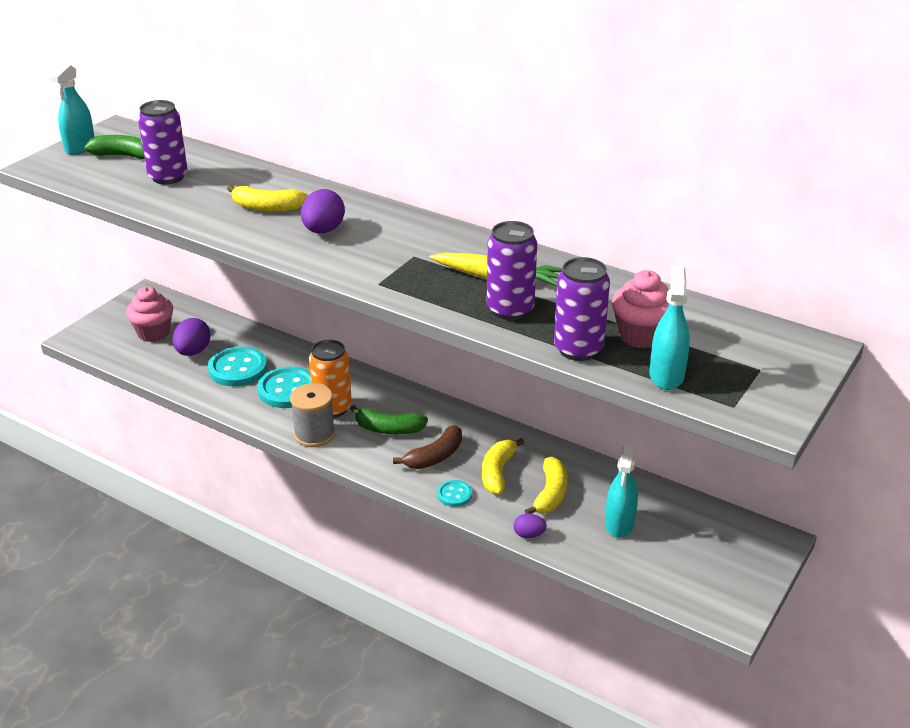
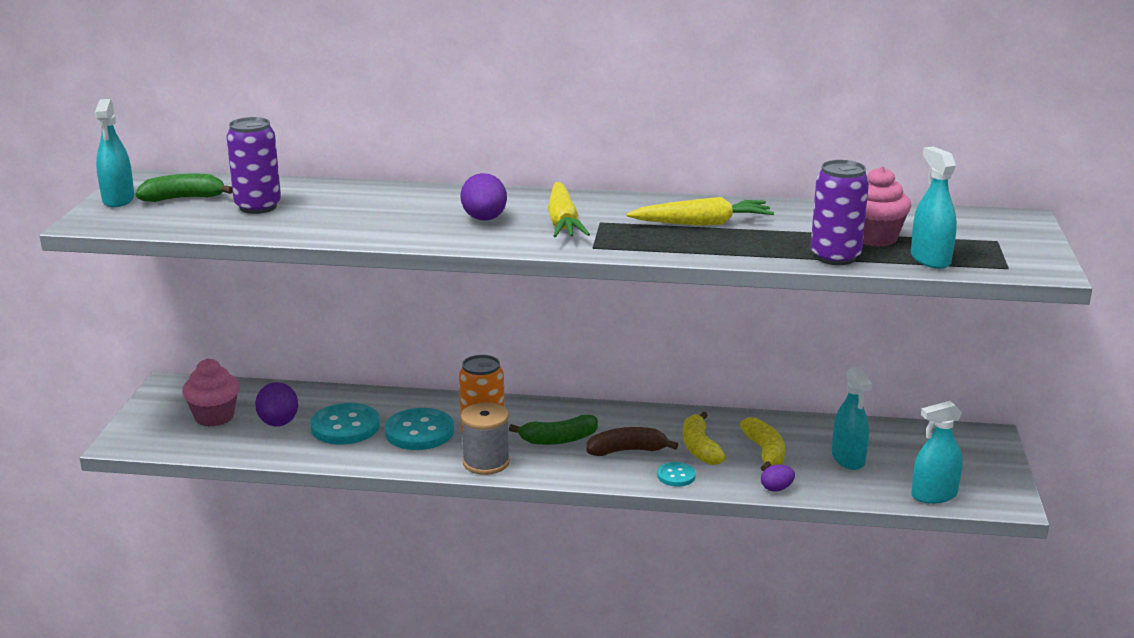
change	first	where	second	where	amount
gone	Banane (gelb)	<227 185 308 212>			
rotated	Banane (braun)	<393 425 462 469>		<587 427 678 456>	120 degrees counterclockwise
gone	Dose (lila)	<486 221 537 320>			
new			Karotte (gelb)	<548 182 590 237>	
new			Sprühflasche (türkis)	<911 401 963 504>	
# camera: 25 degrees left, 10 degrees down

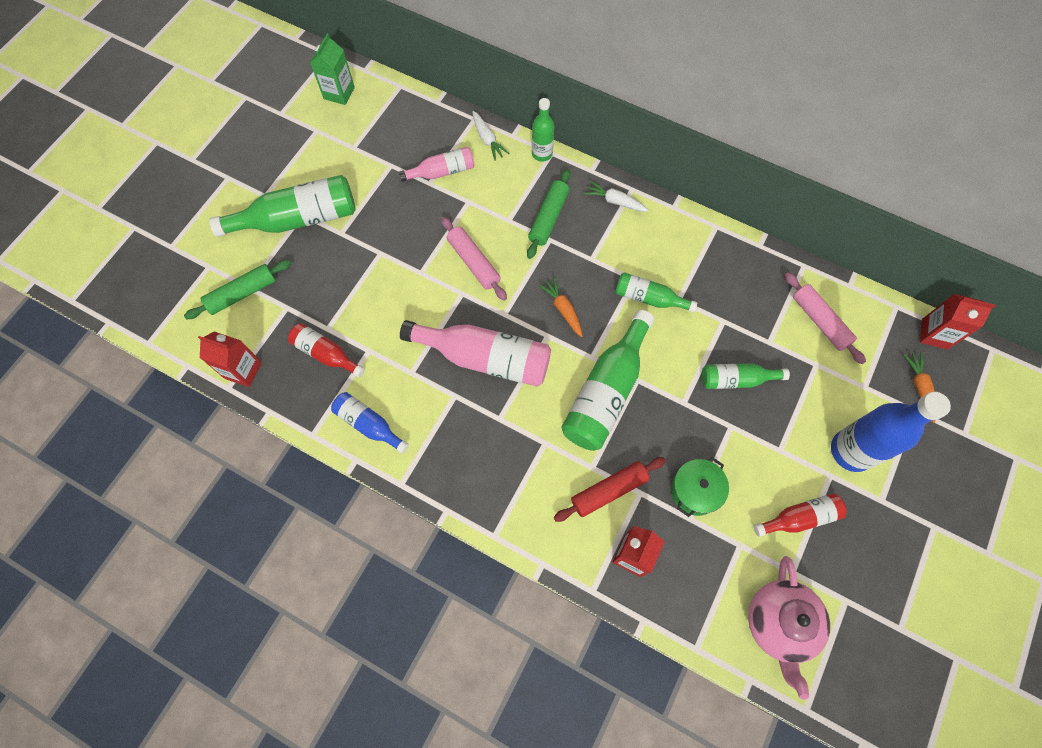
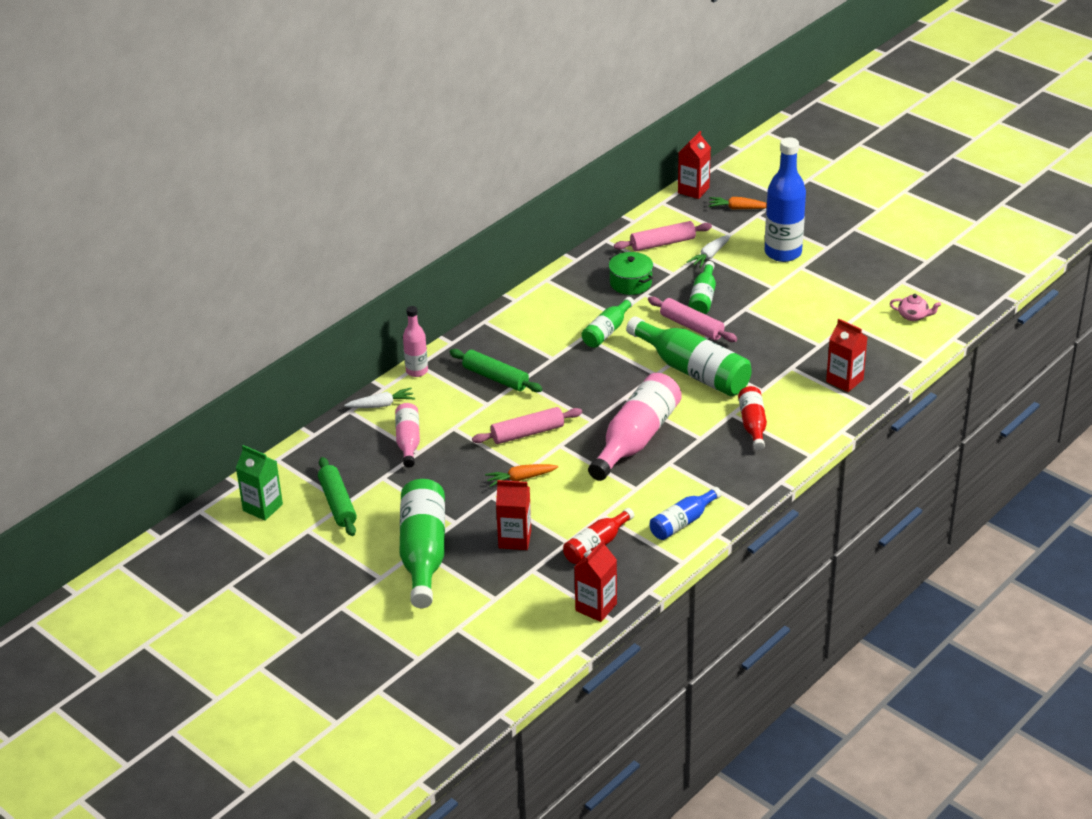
change	first	where	second	where	amount
shifted	Nudelholz (grün)	<184 260 291 320>		<318 457 357 536>	
repainted	Flasche (grün)	<532 98 554 162>	Flasche (rosa)	<403 306 428 377>	
shifted	Karotte (orange)	<539 277 583 337>		<485 464 558 487>	
gone	Nudelholz (rot)	<554 457 666 522>			
shifted	Karotte (weiß)	<584 181 649 211>		<687 235 731 268>	
shifted	Kochtopf (grün)	<671 457 729 517>		<609 252 653 295>	
scaled	Teekanne (rosa)	<748 556 830 699>		<890 294 941 321>	x0.49
shifted	Flasche (rot)	<754 493 847 537>		<738 386 767 451>	
new			Getränkekarton (rot)	<496 480 531 550>	
new			Nudelholz (rosa)	<648 297 738 342>	
# camera: 75 degrees left, 30 degrees down

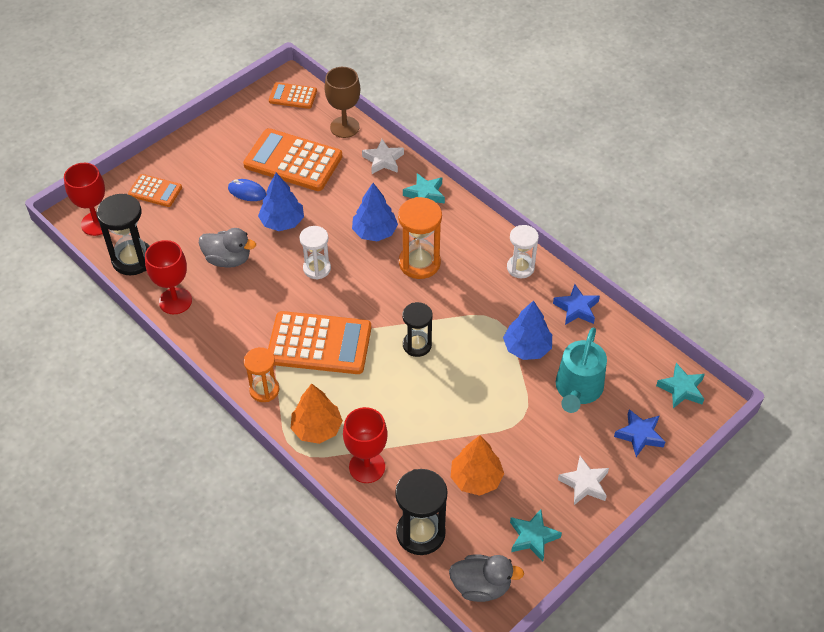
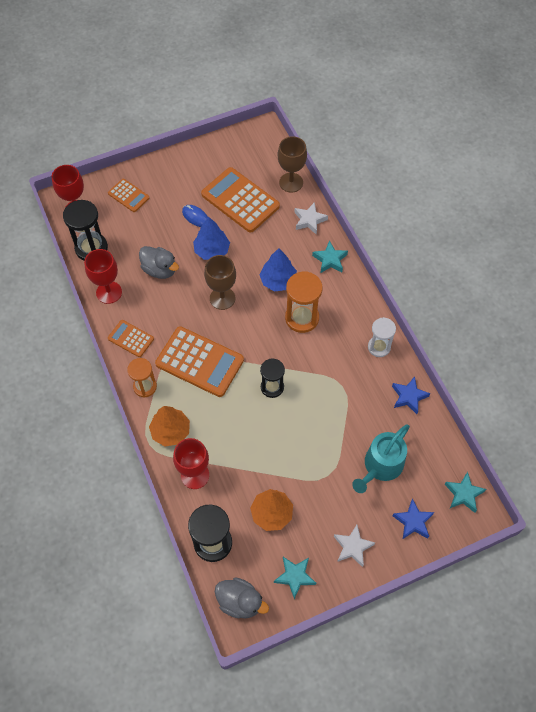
change	first	where	second	where	amount
shifted	Taschenrechner (orange)	<269 82 317 109>		<108 320 154 357>	
swapped	Sanduhr (weiß)	<300 226 331 280>	Kelch (braun)	<204 255 236 310>	
gone	Baum (blau)	<503 300 552 360>			
# camera: 20 degrees right, 10 degrees up

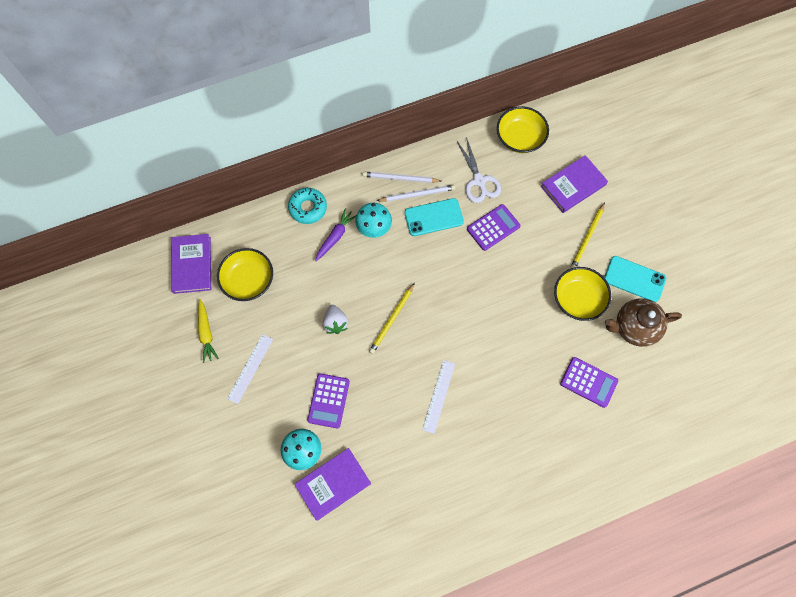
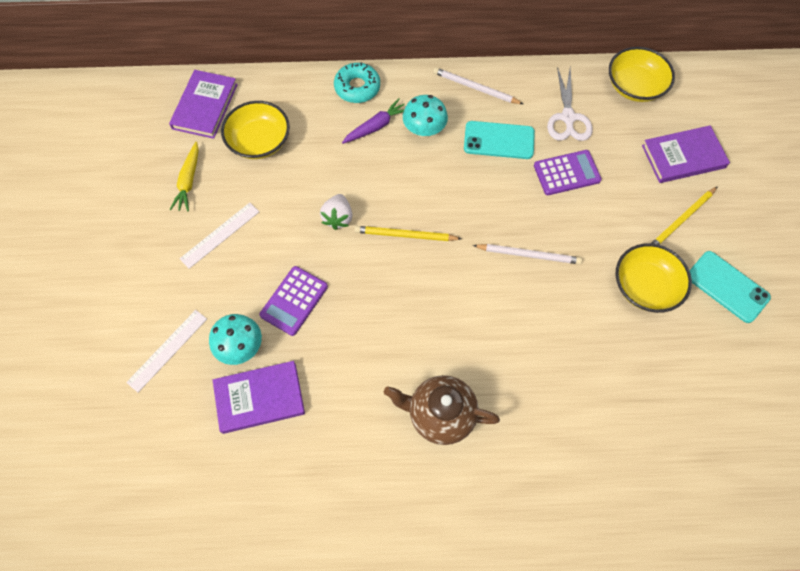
change	first	where	second	where	amount
rotated	Bleistift (gelb)	<369 283 415 354>		<355 226 462 241>	45 degrees clockwise
shifted	Bleistift (weiß)	<377 185 455 202>		<473 244 582 264>	
shifted	Lineal (weiß)	<422 360 455 434>		<126 310 207 392>	
gone	Taschenrechner (lila)	<560 357 618 408>			
shifted	Teekanne (braun)	<605 298 682 347>		<384 375 500 445>	
# camera: 20 degrees right, 5 degrees down

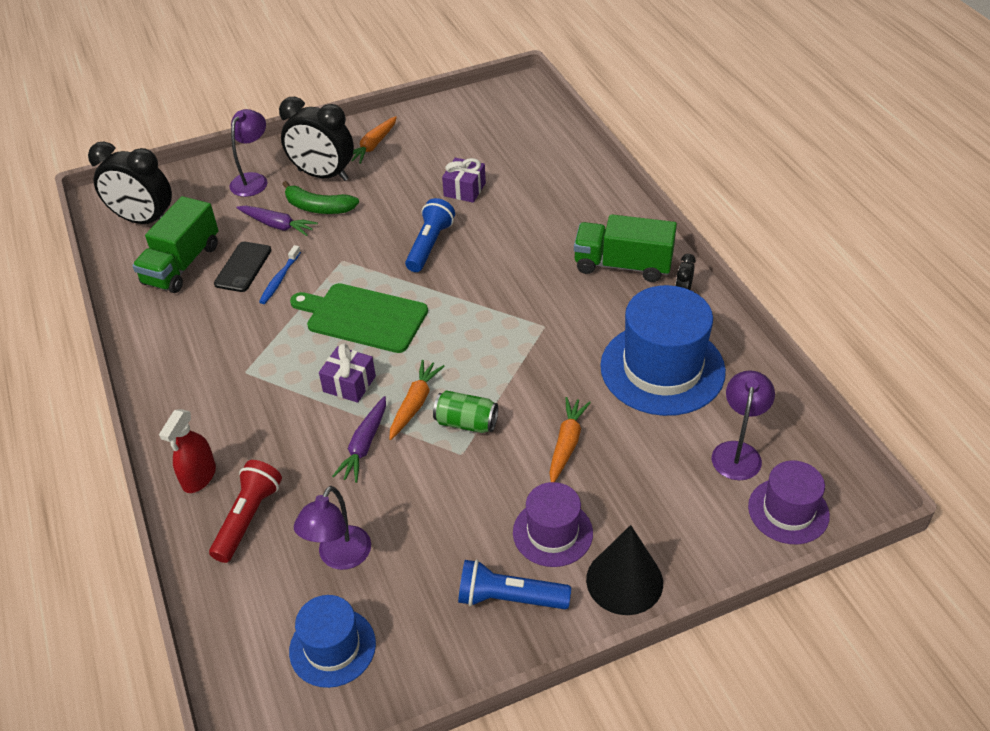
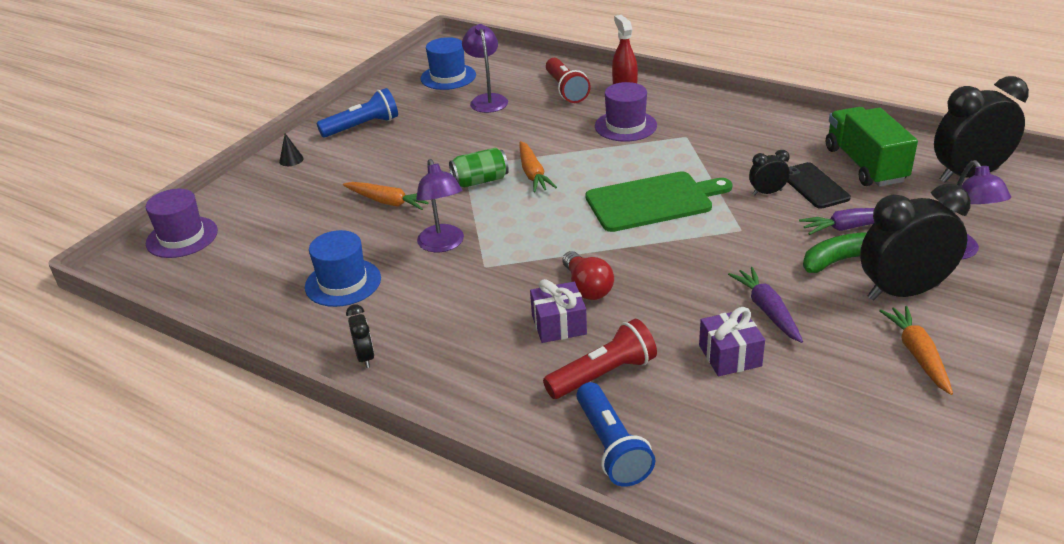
change	first	where	second	where	amount
swapped	Zahnbürste (blau)	<259 245 301 304>	Wecker (schwarz)	<749 150 790 195>	
shifted	Geschenk (lila)	<319 343 376 403>		<530 279 587 343>	
shifted	Karotte (lila)	<332 396 386 483>		<728 267 803 343>	
shifted	Taschenlampe (blau)	<405 198 455 272>		<577 382 655 487>	
shifted	Hut (lila)	<513 482 593 567>		<595 82 657 142>	
rotated	Karotte (orange)	<549 397 591 482>		<343 182 428 210>	45 degrees counterclockwise
gone	Lastwagen (grün)	<574 214 677 282>			
scaled	Kegel (schwarz)	<586 525 663 615>		<279 133 304 166>	x0.42
scaled	Hut (blau)	<600 285 726 416>		<305 230 381 307>	x0.57
shifted	Lampe (lila)	<712 370 775 480>		<416 159 464 252>	
new			Taschenlampe (rot)	<543 319 657 399>	
new			Glühbirne (rot)	<562 251 614 300>	
# camera: 145 degrees right, 10 degrees down

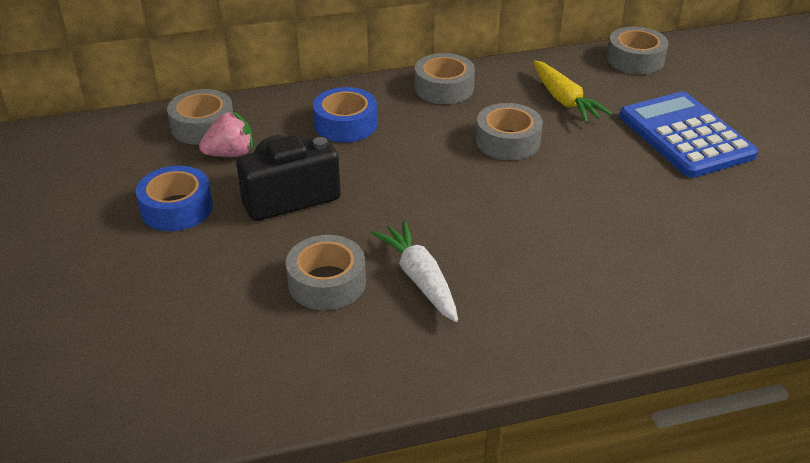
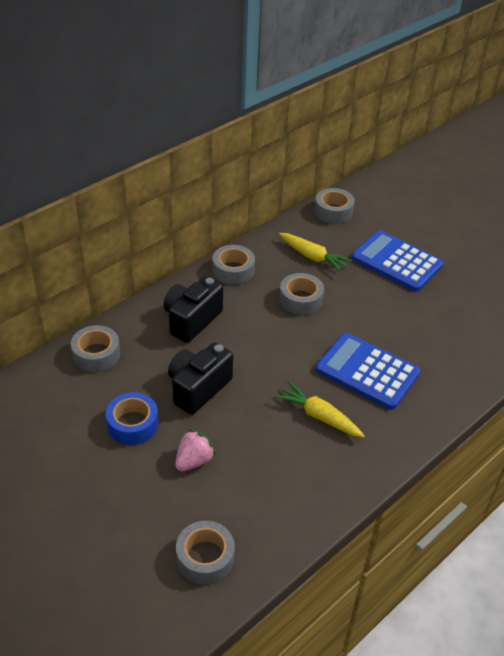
change	first	where	second	where	amount
shifted	Erdbeere (rosa)	<199 111 253 157>		<175 429 216 471>	
shifted	Klebeband (grau)	<286 235 366 310>		<176 521 235 585>	
swapped	Klebeband (blau)	<313 87 377 143>	Kamera (schwarz)	<163 277 223 343>	
repainted	Karotte (weiß)	<371 221 458 322>	Karotte (gelb)	<275 382 365 438>	
new			Taschenrechner (blau)	<316 333 421 410>	
# camera: 30 degrees left, 5 degrees up

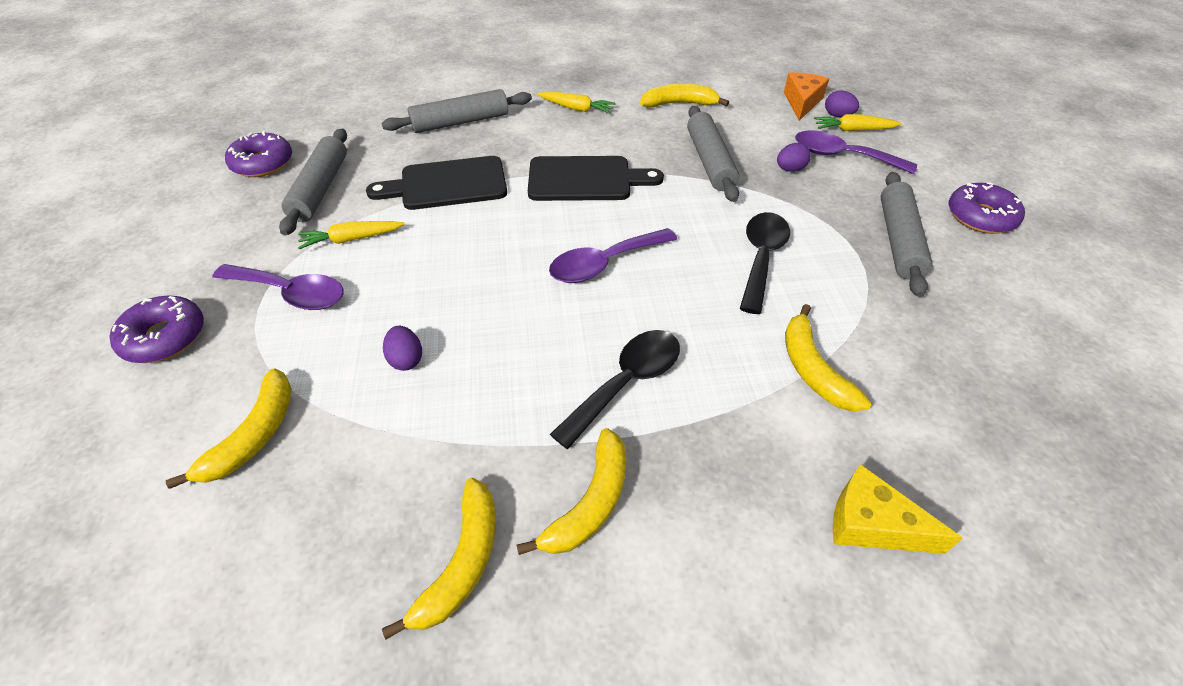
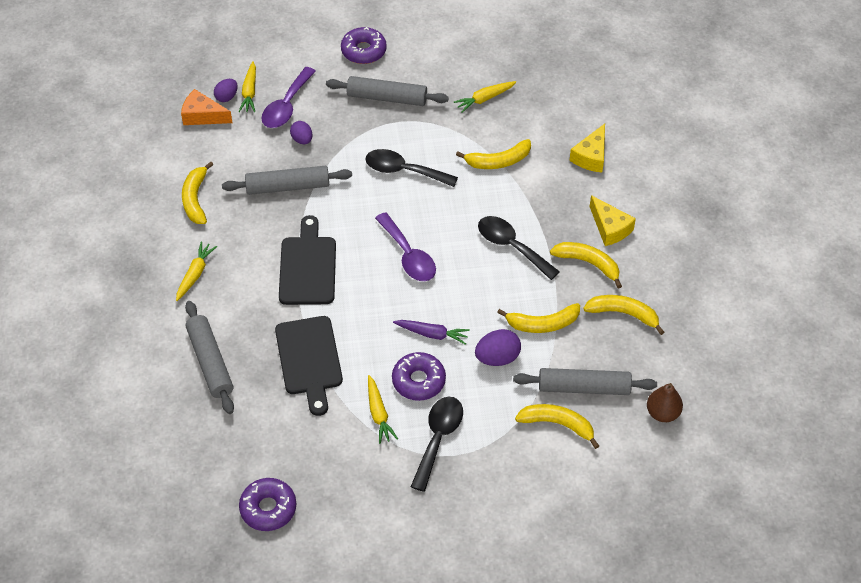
change	first	where	second	where	amount
shifted	Donut (lila)	<109 296 204 363>		<392 352 446 401>	
repainted	Löffel (lila)	<213 264 344 310>	Löffel (schwarz)	<411 397 463 492>	
shifted	Nudelholz (grau)	<279 129 347 235>		<513 368 657 395>	
scaled	Ei (lila)	<383 326 422 371>		<475 329 521 366>	x1.54
new			Karotte (lila)	<393 320 470 345>	
new			Karotte (gelb)	<454 81 516 112>	
new			Banane (gelb)	<497 303 580 333>	
new			Käse (gelb)	<590 195 636 246>	
new			Birne (braun)	<647 383 683 422>	
# camera: 90 degrees left, 5 degrees up

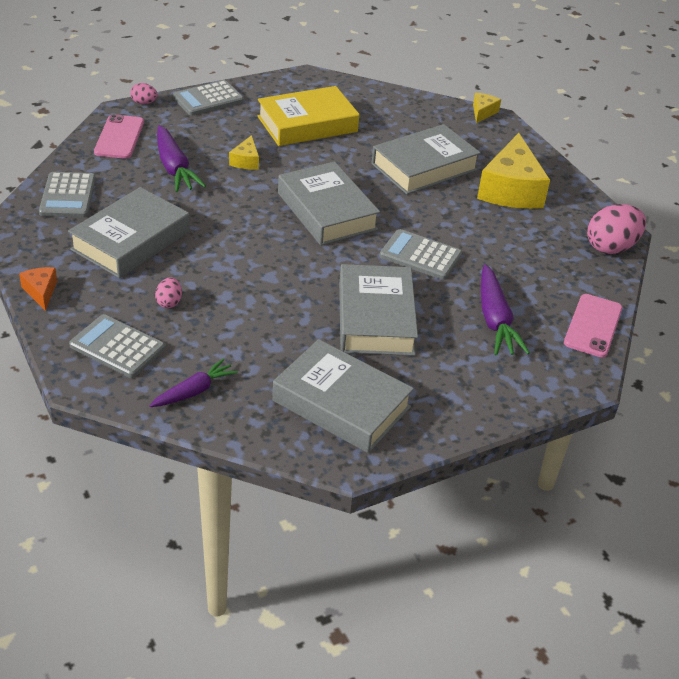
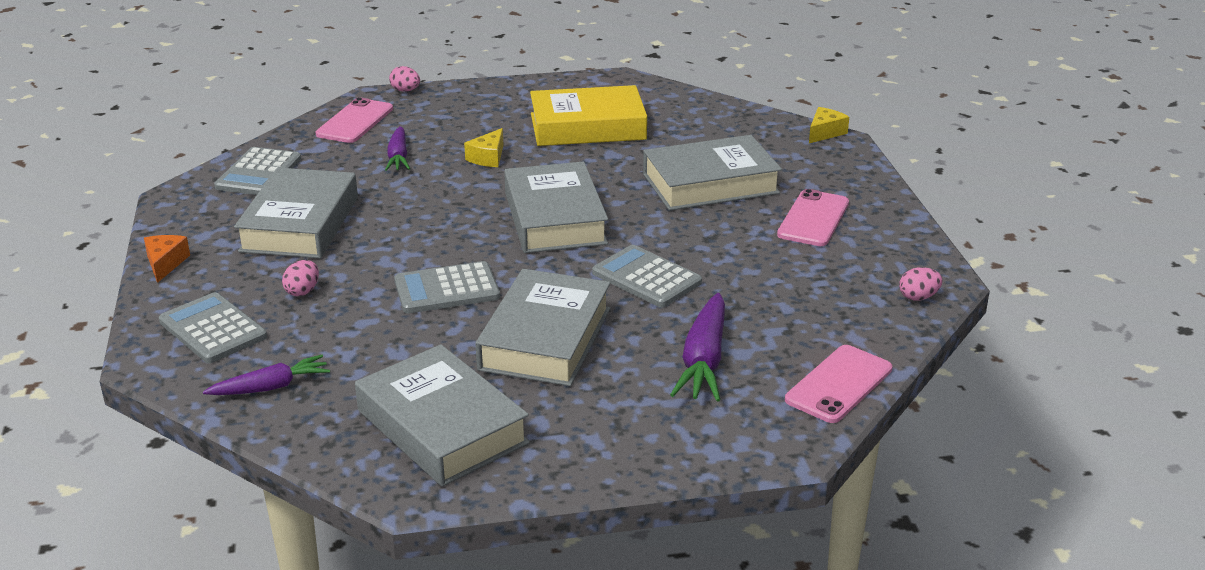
change	first	where	second	where	amount
rotated	Buch (grau)	<68 187 190 278>		<234 168 358 258>	45 degrees counterclockwise
scaled	Karotte (lila)	<157 125 206 192>		<385 126 410 171>	x0.65
shifted	Taschenrechner (grau)	<173 80 244 116>		<394 261 500 313>	
swapped	Käse (gelb)	<477 133 550 209>	Handy (rosa)	<777 189 849 246>	
scaled	Ei (rosa)	<587 204 646 254>		<899 267 943 301>	x0.50
# camera: 20 degrees right, 10 degrees down

